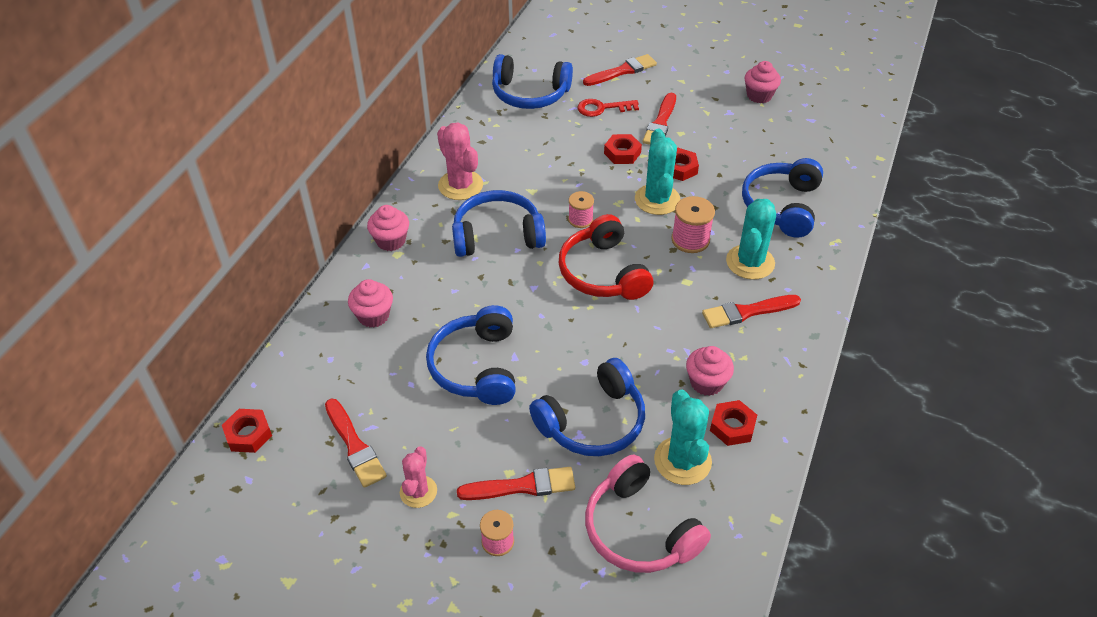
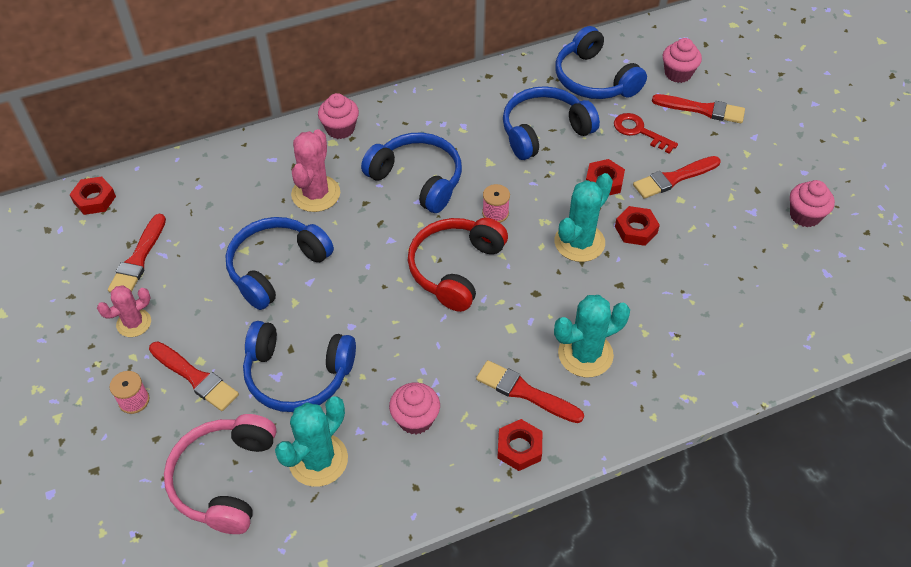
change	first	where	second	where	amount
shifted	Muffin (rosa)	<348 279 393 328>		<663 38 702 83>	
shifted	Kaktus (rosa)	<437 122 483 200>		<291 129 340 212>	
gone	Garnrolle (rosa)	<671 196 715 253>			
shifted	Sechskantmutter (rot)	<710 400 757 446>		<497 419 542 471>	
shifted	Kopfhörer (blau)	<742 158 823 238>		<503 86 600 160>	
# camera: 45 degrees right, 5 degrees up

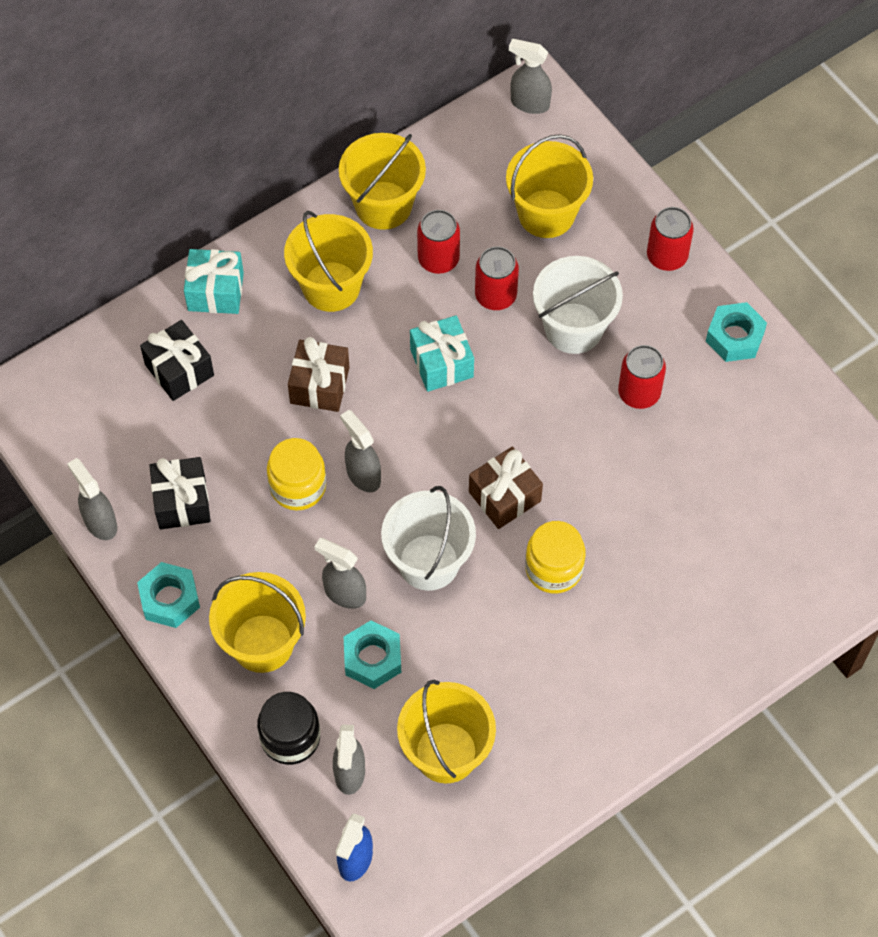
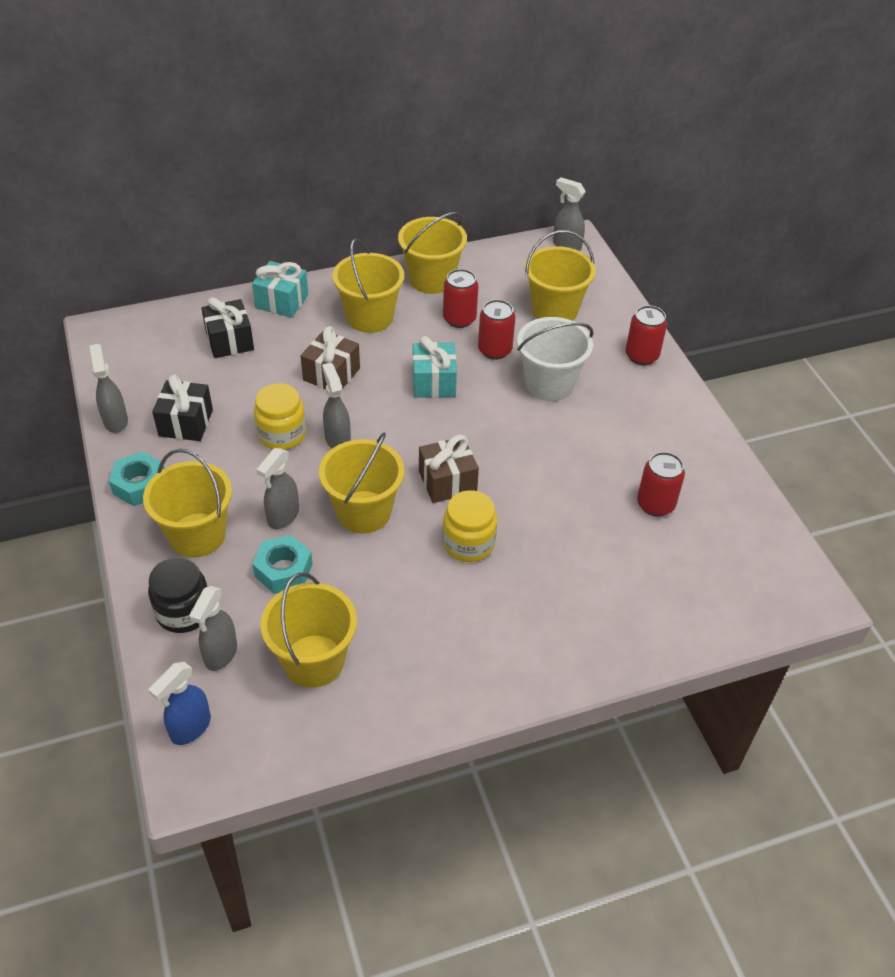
change	first	where	second	where	amount
rotated	Sprühflasche (grau)	<314 538 366 609>		<257 448 299 529>	105 degrees counterclockwise
repainted	Eimer (weiß)	<381 486 476 591>	Eimer (gelb)	<319 433 404 534>	
shifted	Dose (rot)	<618 345 666 409>		<637 452 685 517>	
gone	Sechskantmutter (türkis)	<706 302 767 362>			
# camera: 15 degrees right, 15 degrees down

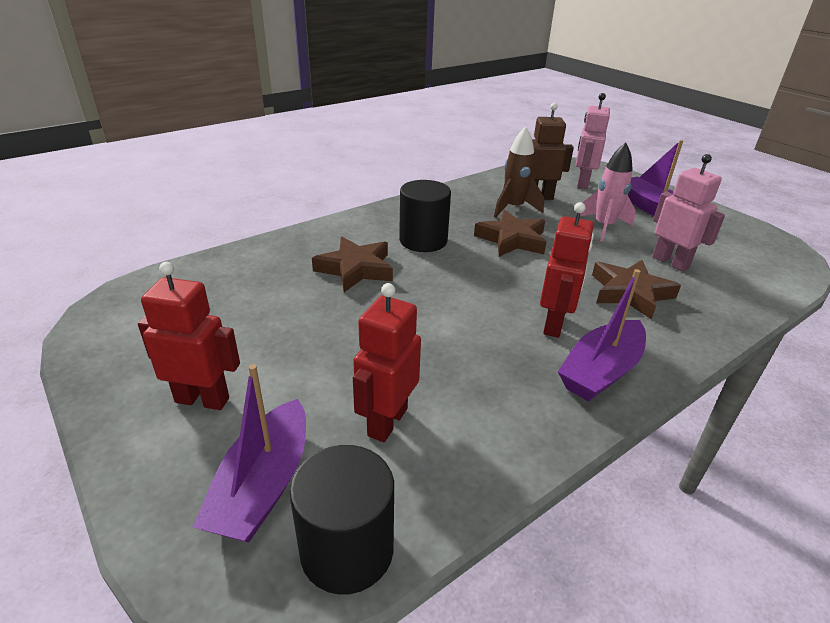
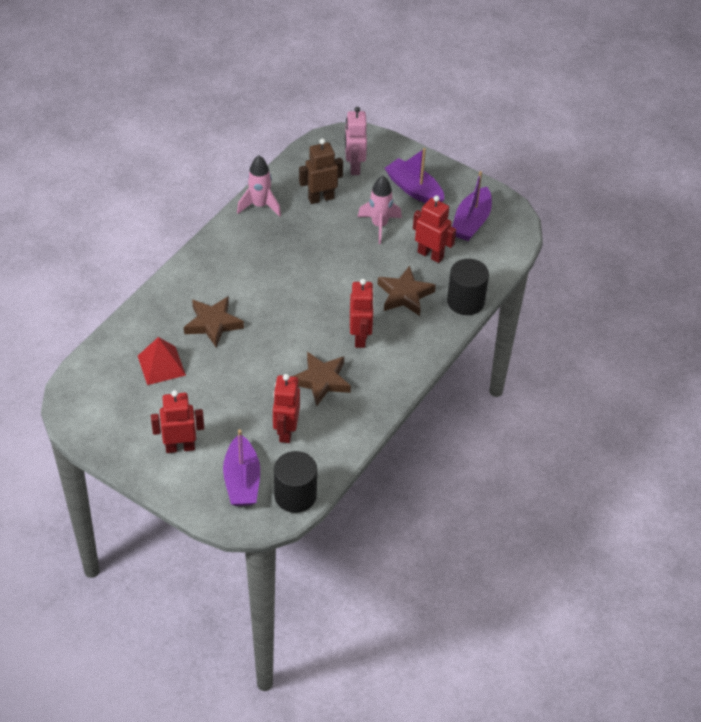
change	first	where	second	where	amount
shifted	Vollzylinder (schwarz)	<399 180 451 252>		<447 259 489 315>	
shifted	Stern (braun)	<474 210 546 257>		<292 352 351 406>	
gone	Rakete (braun)	<494 127 544 218>			
shifted	Boot (lila)	<558 269 646 402>		<452 171 492 241>	
repainted	Roboter (rosa)	<652 154 725 271>	Roboter (rot)	<413 196 456 263>	
new			Pyramide (rot)	<138 337 186 385>	
new			Rakete (rosa)	<237 156 281 217>	
# camera: 20 degrees left, 15 degrees up

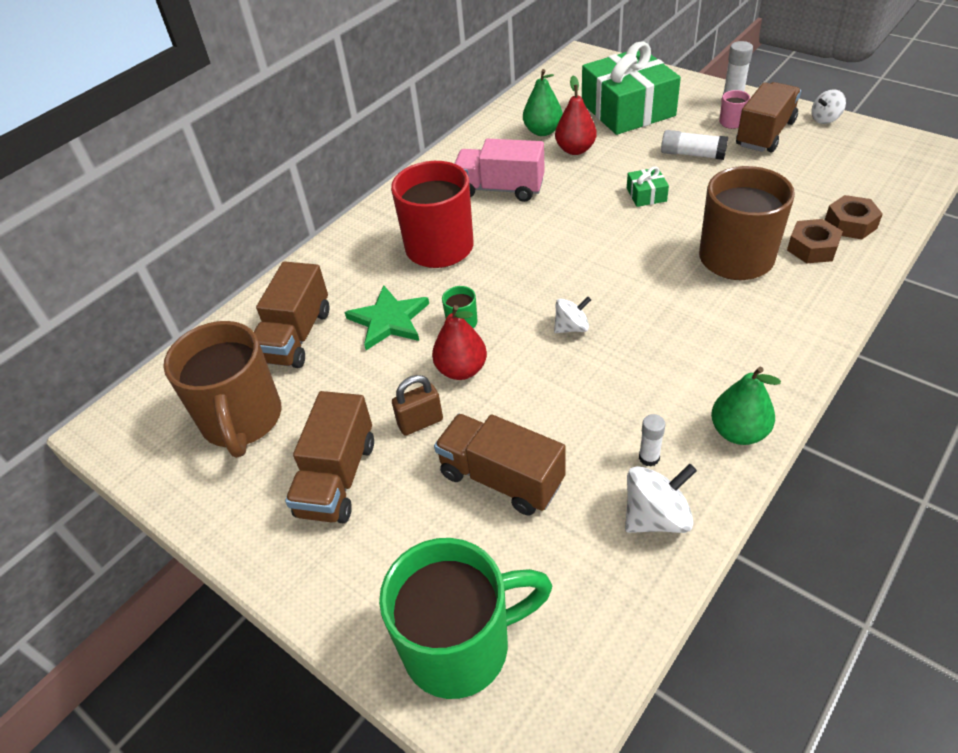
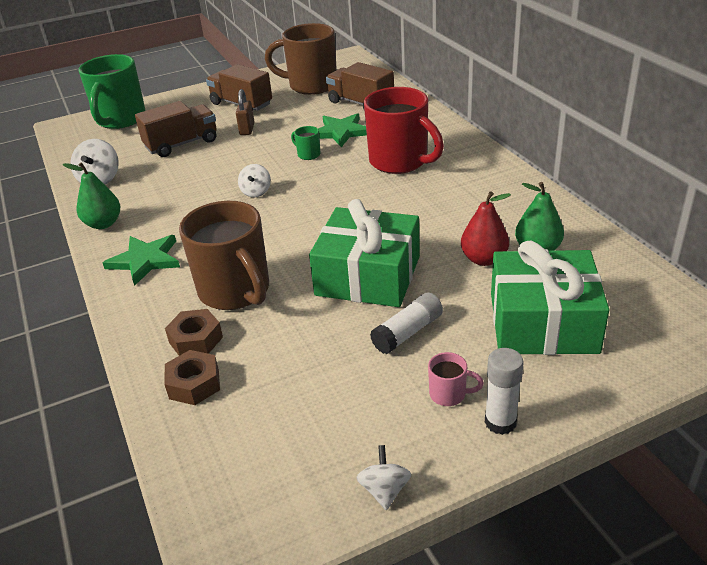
change	first	where	second	where	amount
gone	Birne (rot)	<432 305 487 380>			
gone	Lastwagen (rosa)	<454 139 545 202>			
scaled	Geschenk (grün)	<627 166 669 207>		<309 199 420 307>	x2.46
gone	Klebestift (weiß)	<639 414 665 466>			
gone	Lastwagen (braun)	<736 82 801 153>			
new			Stern (grün)	<103 235 180 286>	
# camera: 115 degrees right, 10 degrees down

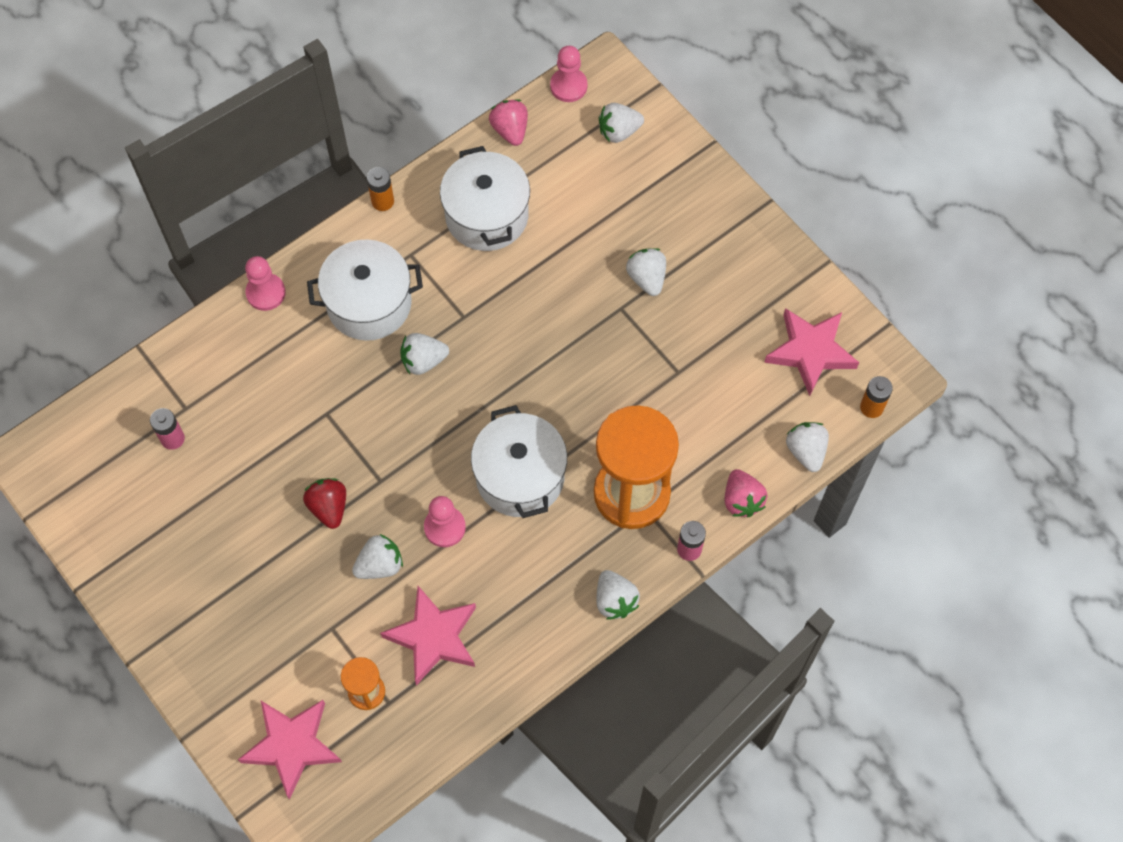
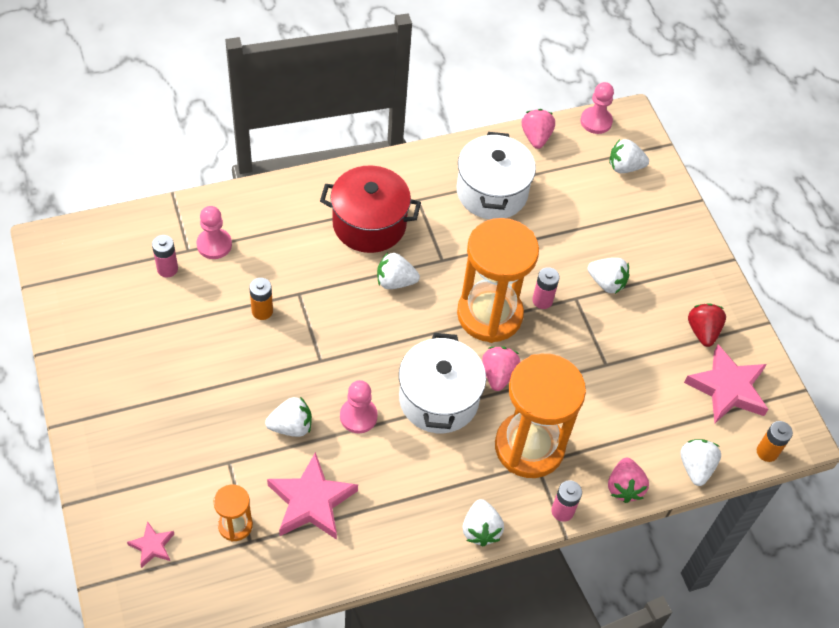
change	first	where	second	where	amount
scaled	Stern (rosa)	<238 700 342 800>		<127 521 174 568>	x0.50
shifted	Bauer (rosa)	<245 256 286 311>		<197 206 232 259>	
shifted	Erdbeere (rot)	<303 478 346 529>		<688 303 726 347>	
repainted	Kochtopf (weiß)	<307 240 423 341>	Kochtopf (rot)	<320 165 421 253>	
shifted	Batterie (orange)	<367 167 394 211>		<249 278 273 320>	
rotated	Erdbeere (weiß)	<626 248 666 296>		<588 258 629 294>	120 degrees clockwise
new			Sanduhr (orange)	<457 218 539 343>	
new			Erdbeere (rosa)	<482 346 520 391>	
new			Batterie (rosa)	<532 267 560 309>	
# camera: 15 degrees right, 10 degrees down

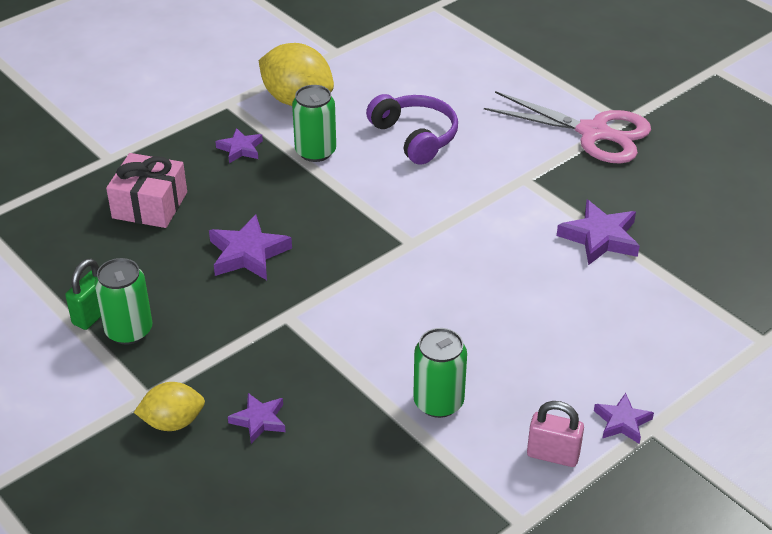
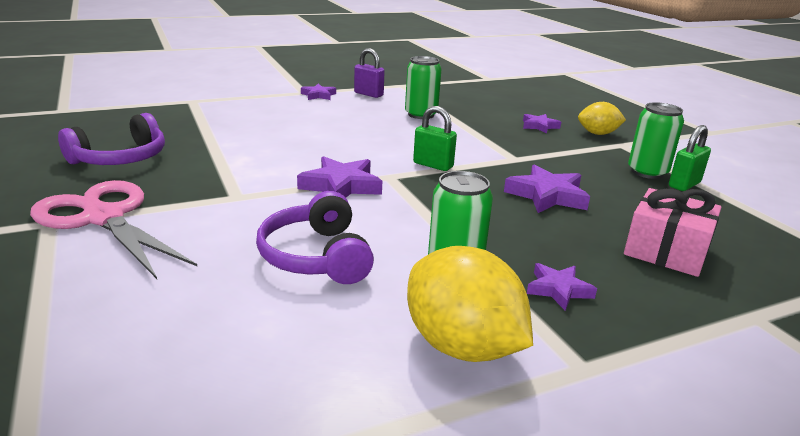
change	first	where	second	where	amount
repainted	Vorhängeschloss (rosa)	<527 401 584 467>	Vorhängeschloss (lila)	<354 48 385 98>	
shifted	Stern (lila)	<557 200 640 265>		<297 156 382 198>	
new			Kopfhörer (lila)	<58 113 165 165>	
new			Vorhängeschloss (grün)	<413 106 457 171>	
# camera: 165 degrees left, 15 degrees down

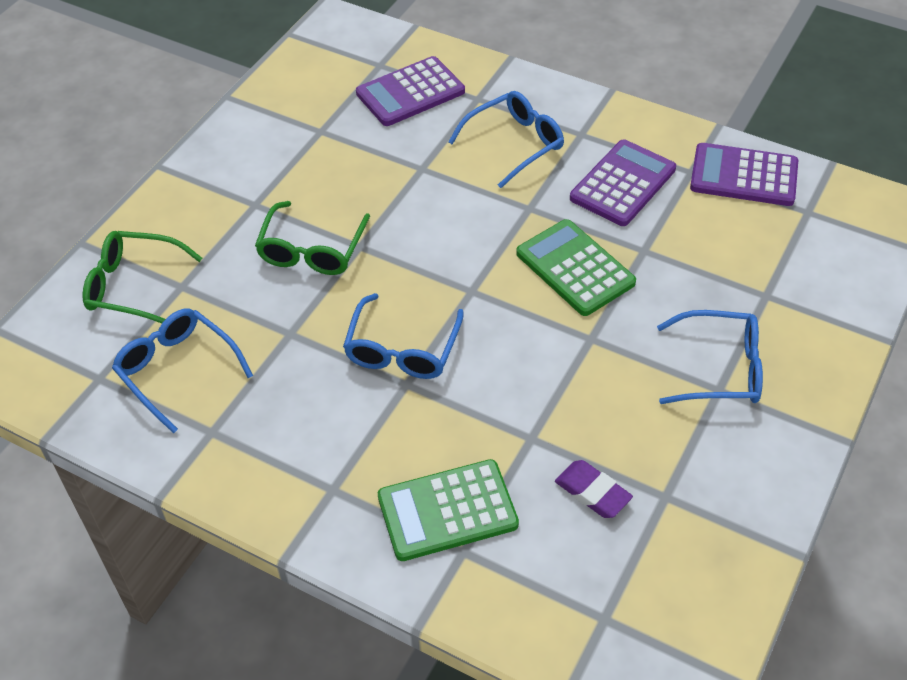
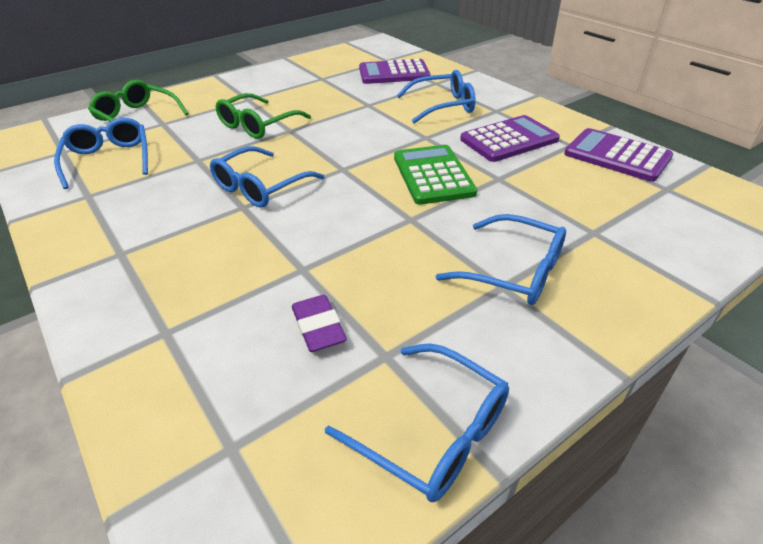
change	first	where	second	where	amount
gone	Taschenrechner (grün)	<378 459 519 561>			
new			Brille (blau)	<325 343 509 502>	
# camera: 25 degrees right, 10 degrees down

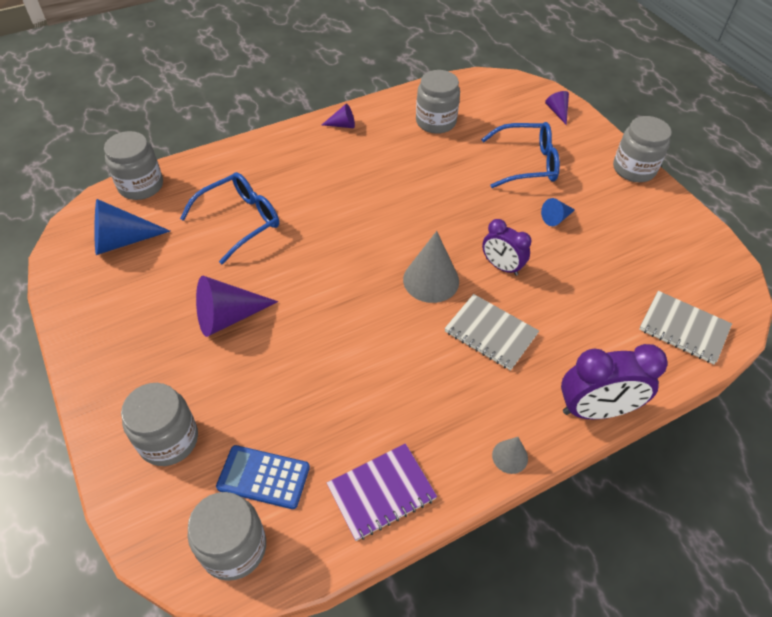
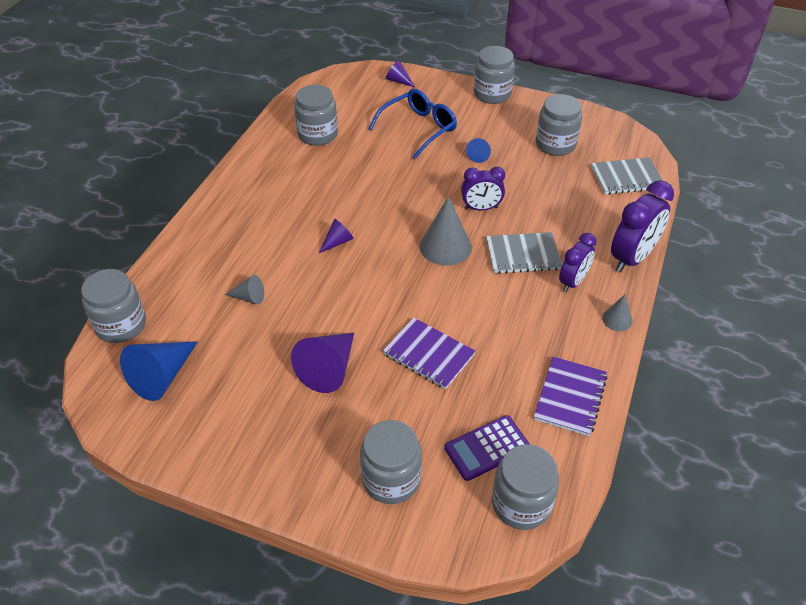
change	first	where	second	where	amount
swapped	Brille (blau)	<180 172 279 264>	Kegel (grau)	<225 275 264 304>	
repainted	Taschenrechner (blau)	<216 445 310 509>	Taschenrechner (lila)	<444 415 530 481>	
shifted	Kegel (lila)	<322 104 355 128>		<319 219 354 253>	
new			Notizbuch (lila)	<383 317 476 389>	
new			Einmachglas (grau)	<536 94 582 156>	
new			Wecker (lila)	<559 233 597 292>	
# camera: 40 degrees left, 5 degrees down

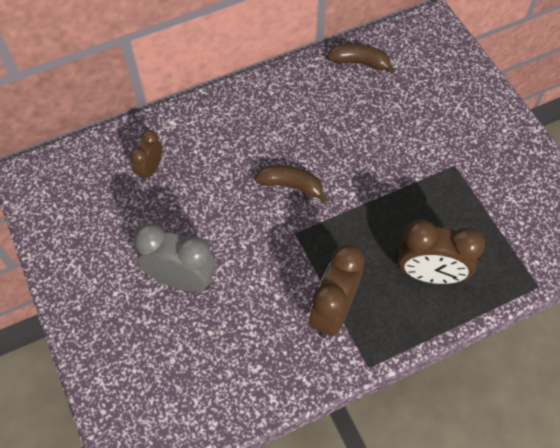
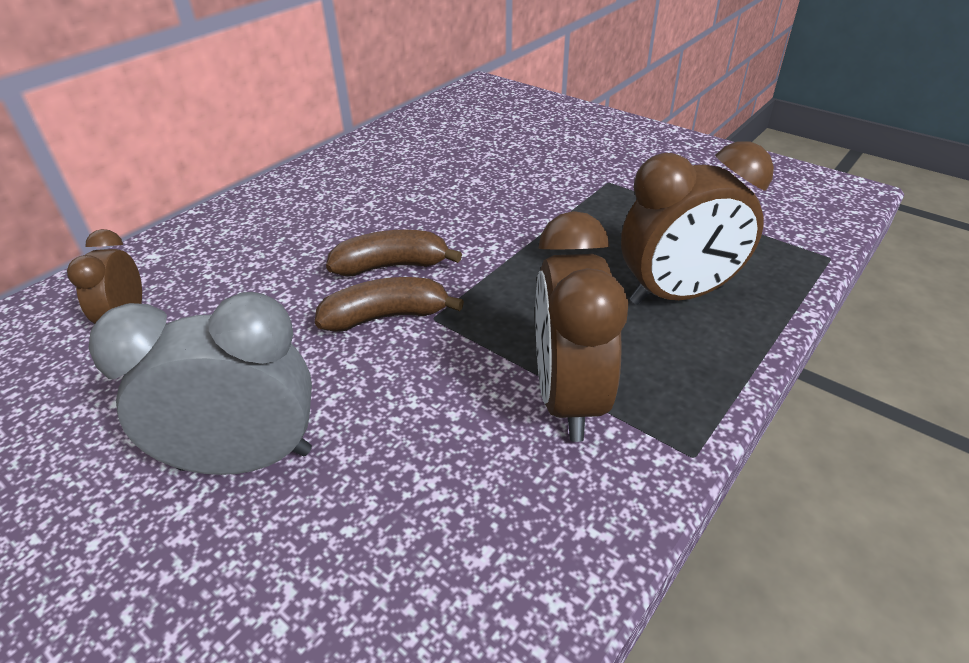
change	first	where	second	where	amount
shifted	Banane (braun)	<327 44 396 74>		<315 277 464 332>	
# camera: 25 degrees left, 20 degrees down

